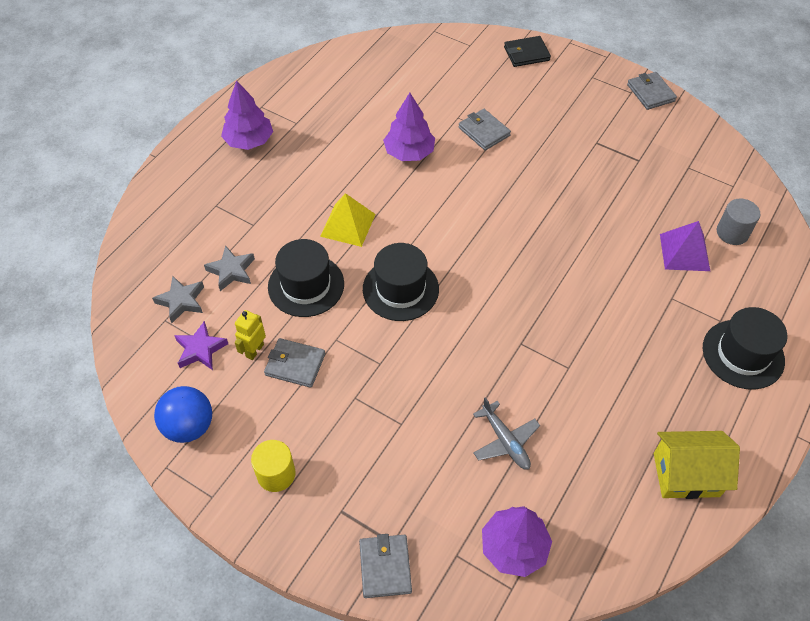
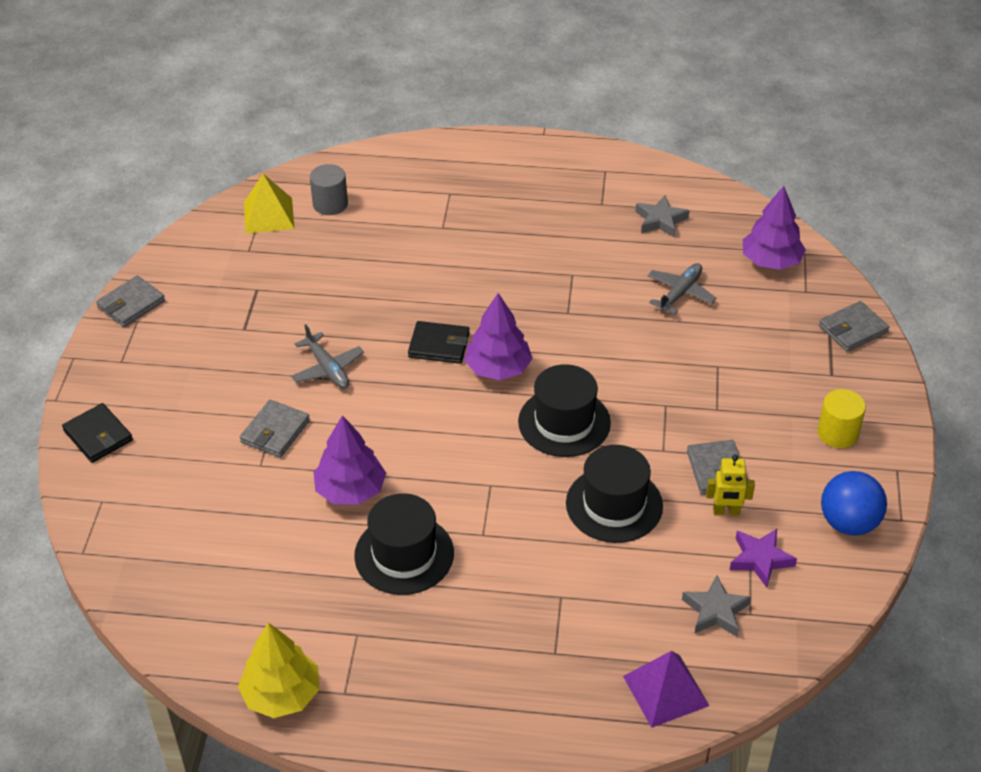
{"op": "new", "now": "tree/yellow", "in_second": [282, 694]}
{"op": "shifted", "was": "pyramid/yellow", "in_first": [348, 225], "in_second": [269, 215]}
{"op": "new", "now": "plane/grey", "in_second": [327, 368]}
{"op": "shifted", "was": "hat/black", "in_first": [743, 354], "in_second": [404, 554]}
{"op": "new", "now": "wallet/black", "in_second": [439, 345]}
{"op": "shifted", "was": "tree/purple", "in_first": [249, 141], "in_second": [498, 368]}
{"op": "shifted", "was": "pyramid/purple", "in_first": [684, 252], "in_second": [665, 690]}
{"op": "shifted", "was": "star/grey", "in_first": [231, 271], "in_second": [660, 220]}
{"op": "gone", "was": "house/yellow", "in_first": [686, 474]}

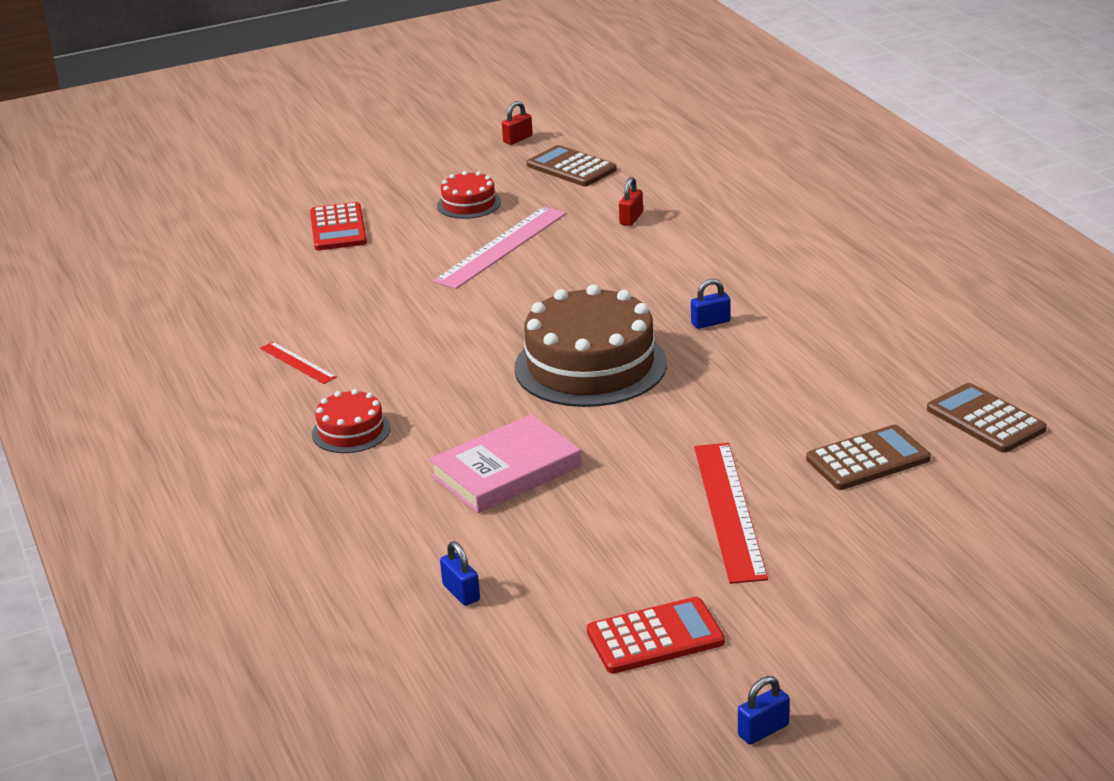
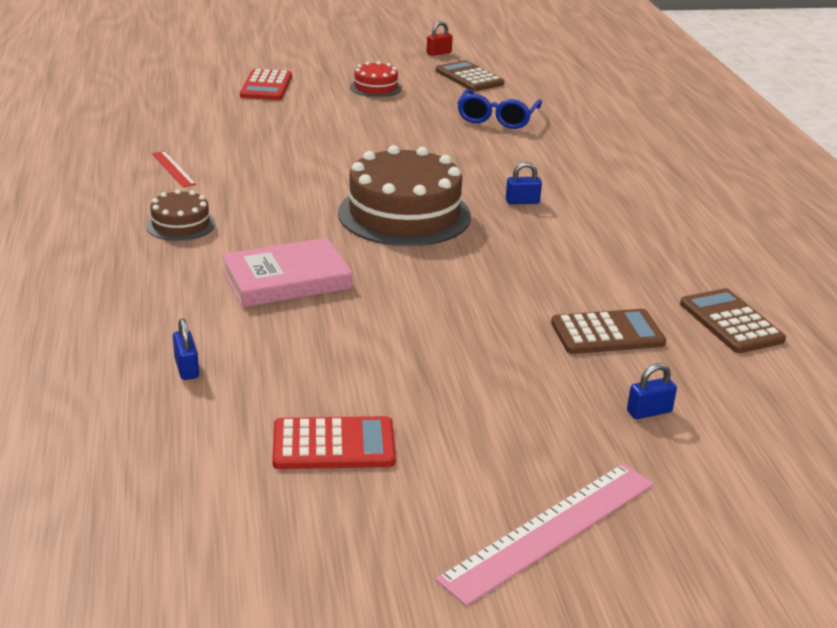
{"op": "repainted", "was": "cake/red", "now": "cake/brown", "in_first": [351, 431], "in_second": [180, 224]}
{"op": "shifted", "was": "ruler/pink", "in_first": [501, 247], "in_second": [550, 530]}
{"op": "swapped", "was": "padlock/red", "now": "glasses/blue", "in_first": [631, 218], "in_second": [497, 118]}
{"op": "shifted", "was": "padlock/blue", "in_first": [763, 730], "in_second": [649, 412]}
{"op": "gone", "was": "ruler/red", "in_first": [729, 510]}

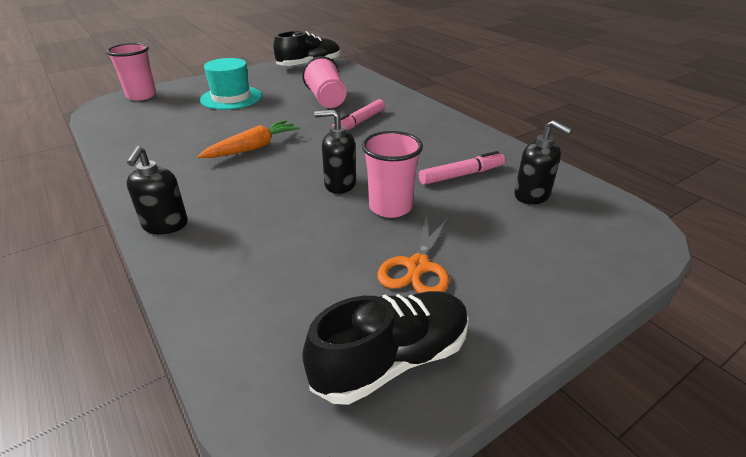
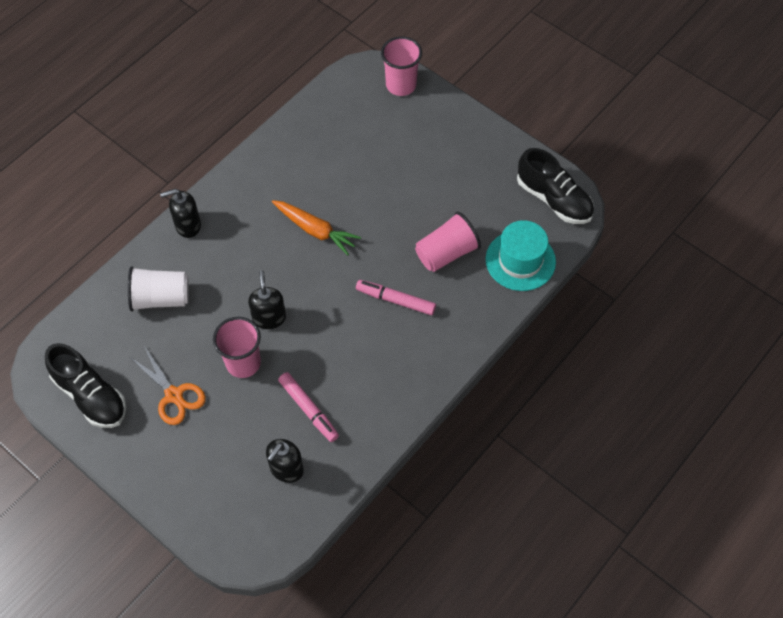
{"op": "new", "now": "cup/white", "in_second": [161, 298]}
{"op": "rotated", "was": "scissors/orange", "in_first": [418, 266], "in_second": [174, 395], "clockwise": -135}
{"op": "shifted", "was": "hat/turquoise", "in_first": [231, 98], "in_second": [520, 260]}

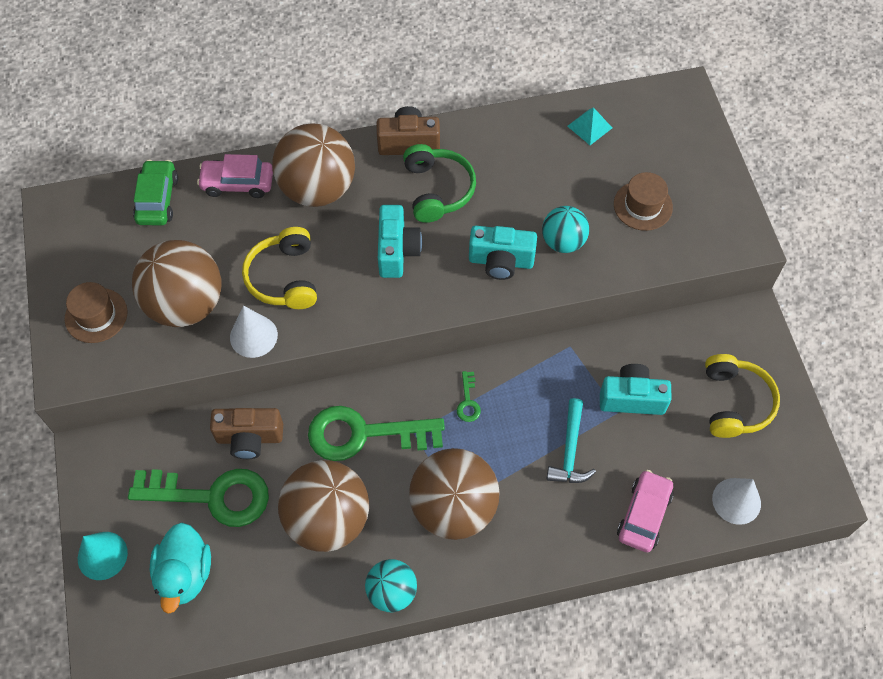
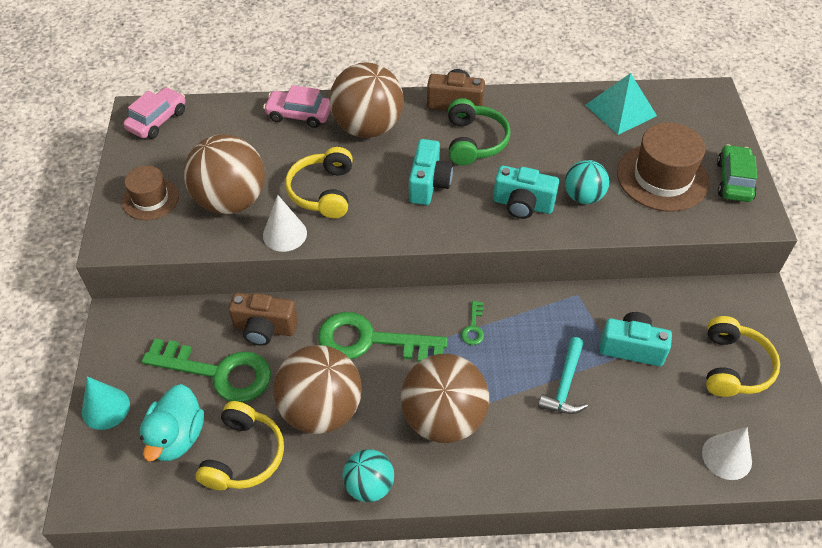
{"op": "shifted", "was": "car/pink", "in_first": [644, 515], "in_second": [157, 120]}
{"op": "new", "now": "headphones/yellow", "in_second": [244, 455]}
{"op": "scaled", "was": "pyramid/turquoise", "in_first": [589, 127], "in_second": [620, 110], "ratio": 1.72}
{"op": "scaled", "was": "hat/brown", "in_first": [643, 205], "in_second": [662, 177], "ratio": 1.65}
{"op": "shifted", "was": "car/green", "in_first": [157, 199], "in_second": [734, 181]}

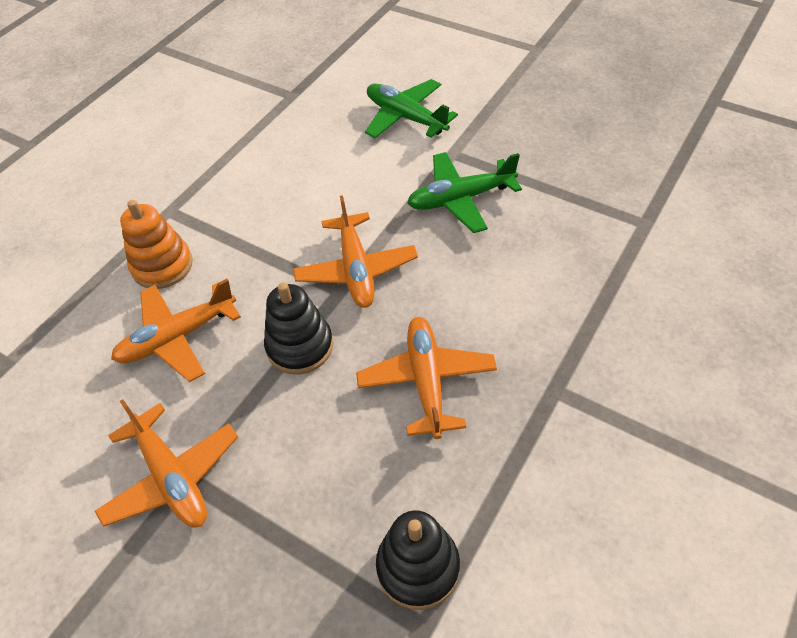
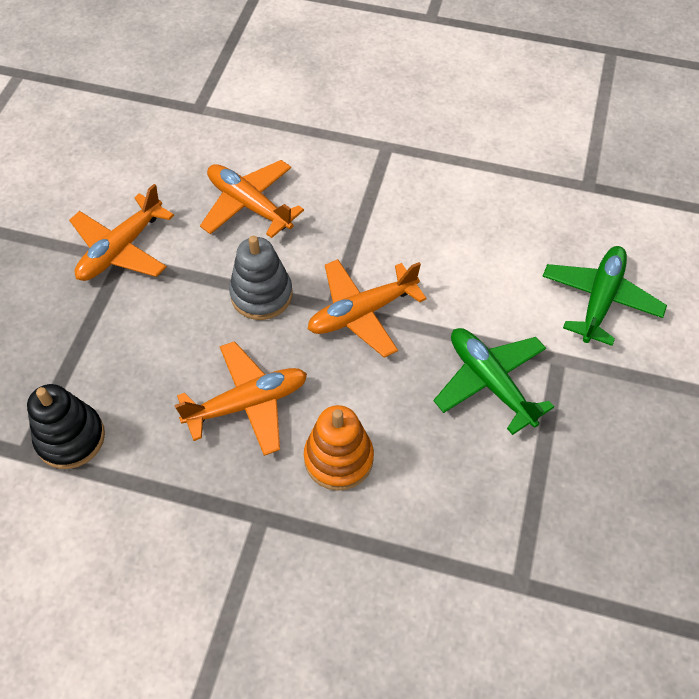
{"op": "repainted", "was": "stacking toy/black", "now": "stacking toy/grey", "in_first": [300, 346], "in_second": [261, 294]}
{"op": "shifted", "was": "stacking toy/orange", "in_first": [162, 266], "in_second": [338, 458]}

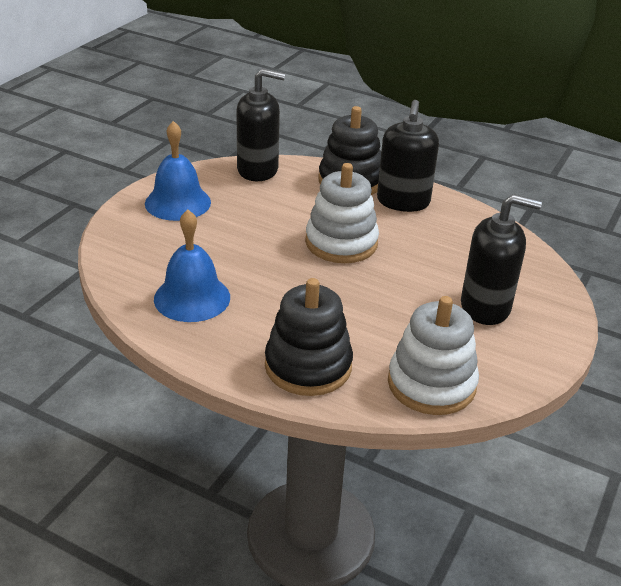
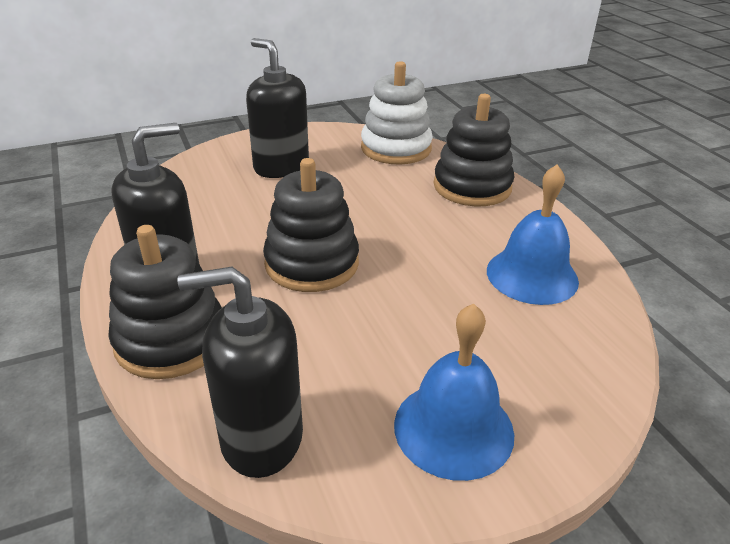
{"op": "rotated", "was": "soap dispenser/black", "in_first": [258, 170], "in_second": [261, 437], "clockwise": -45}
{"op": "repainted", "was": "stacking toy/white", "now": "stacking toy/black", "in_first": [341, 243], "in_second": [312, 263]}

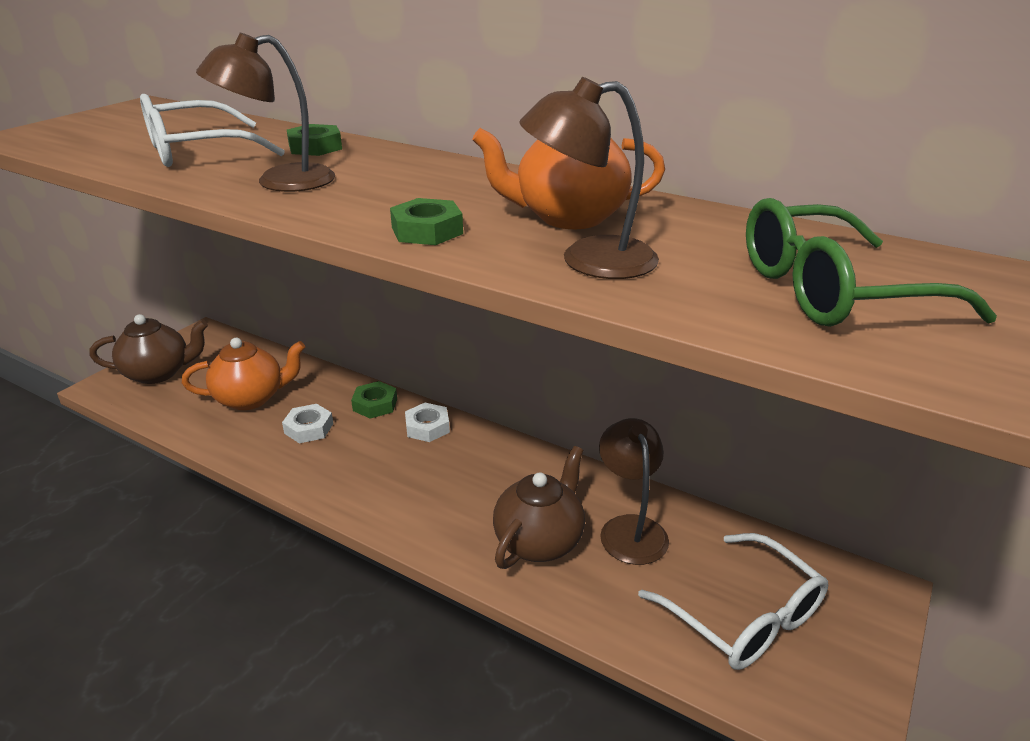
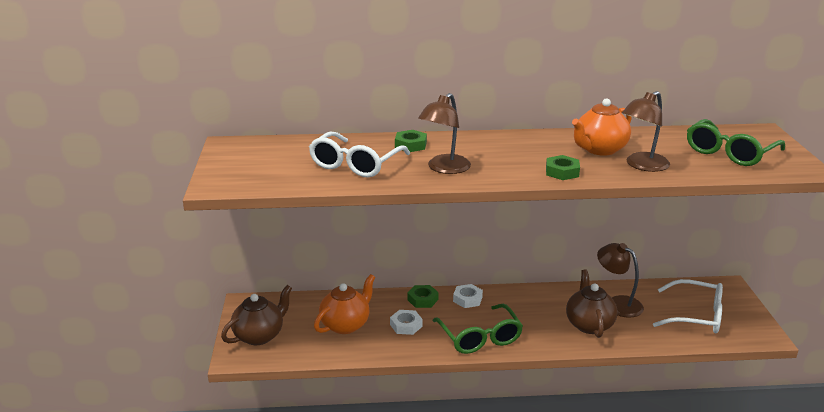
{"op": "new", "now": "glasses/green", "in_second": [480, 338]}

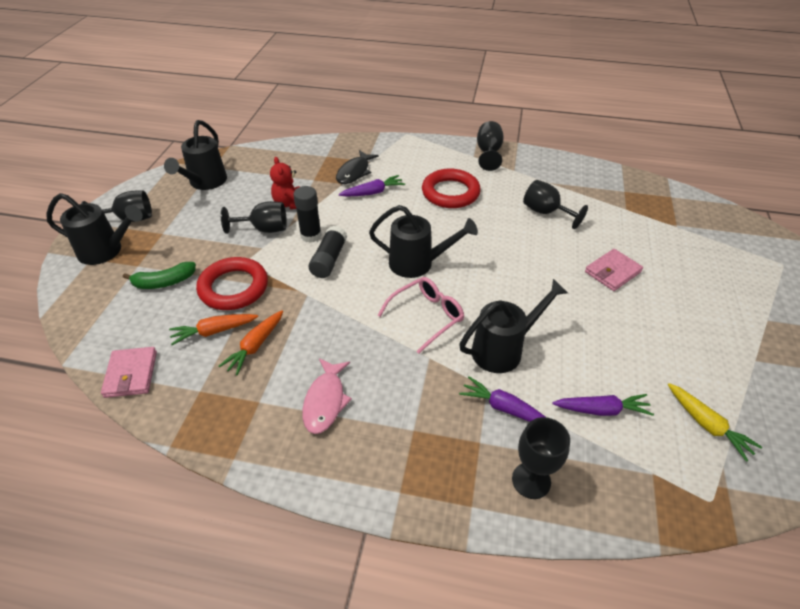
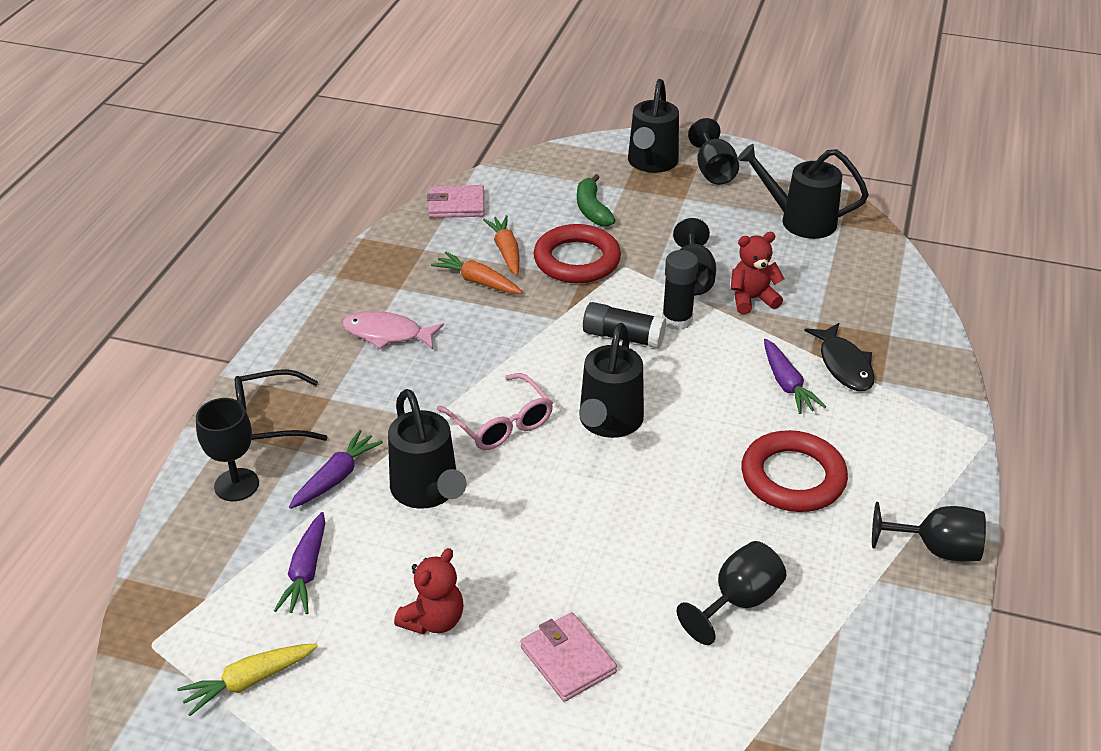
{"op": "new", "now": "glasses/black", "in_second": [269, 420]}
{"op": "new", "now": "teddy bear/red", "in_second": [433, 620]}
{"op": "rotated", "was": "fish/black", "in_first": [354, 172], "in_second": [844, 365], "clockwise": -135}

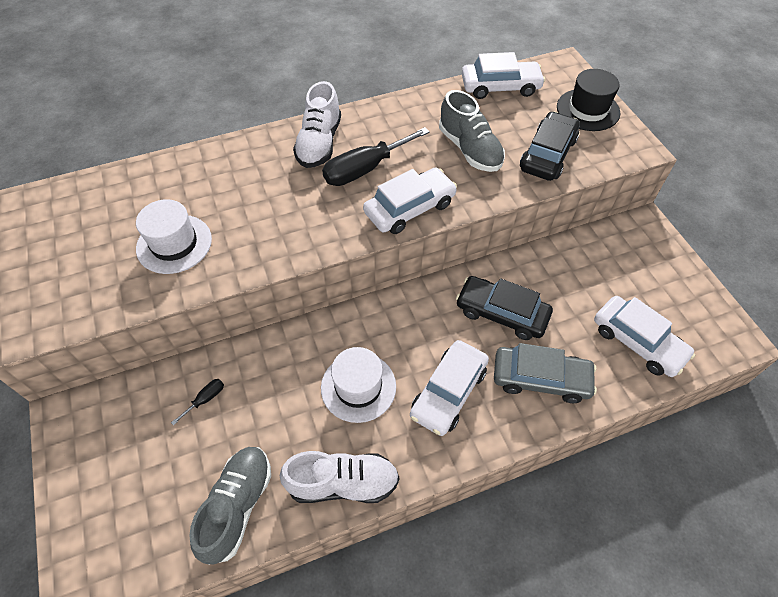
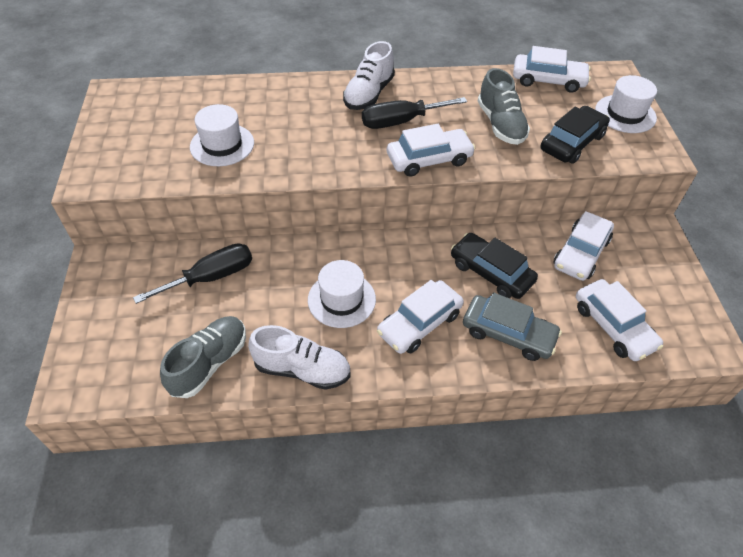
{"op": "scaled", "was": "screwdriver/black", "in_first": [205, 399], "in_second": [211, 277], "ratio": 2.24}
{"op": "new", "now": "car/white", "in_second": [581, 253]}
{"op": "repainted", "was": "hat/black", "now": "hat/white", "in_first": [588, 110], "in_second": [625, 114]}

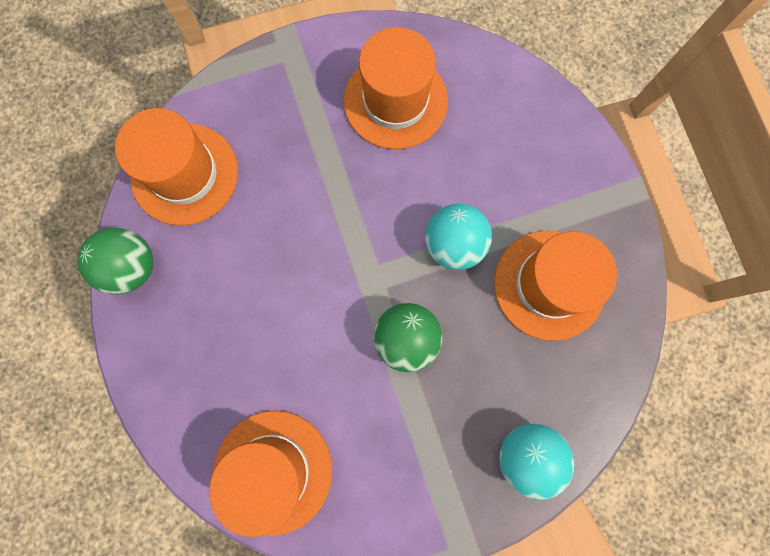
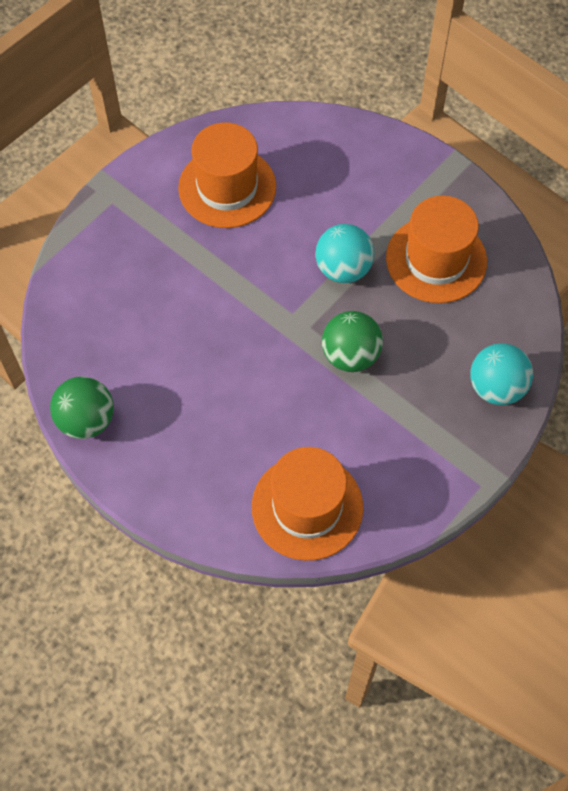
{"op": "gone", "was": "hat/orange", "in_first": [185, 174]}

